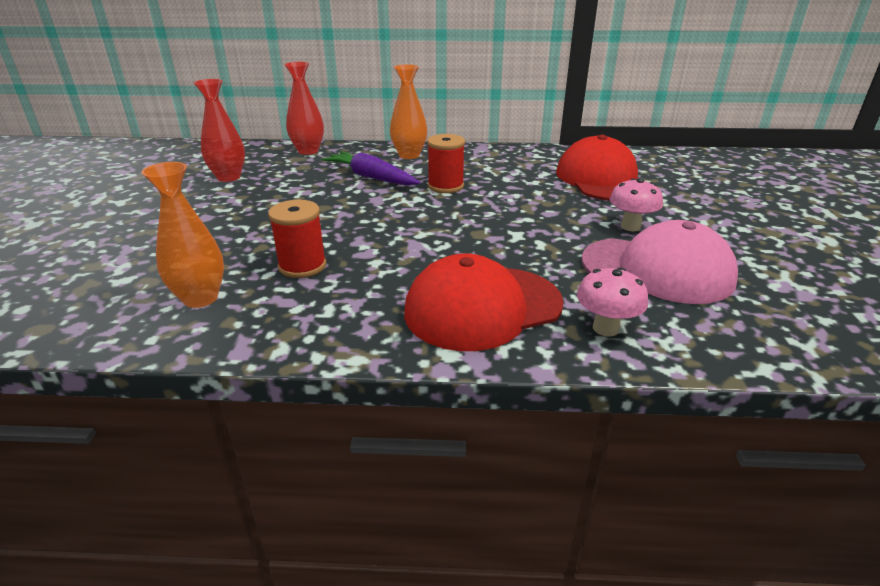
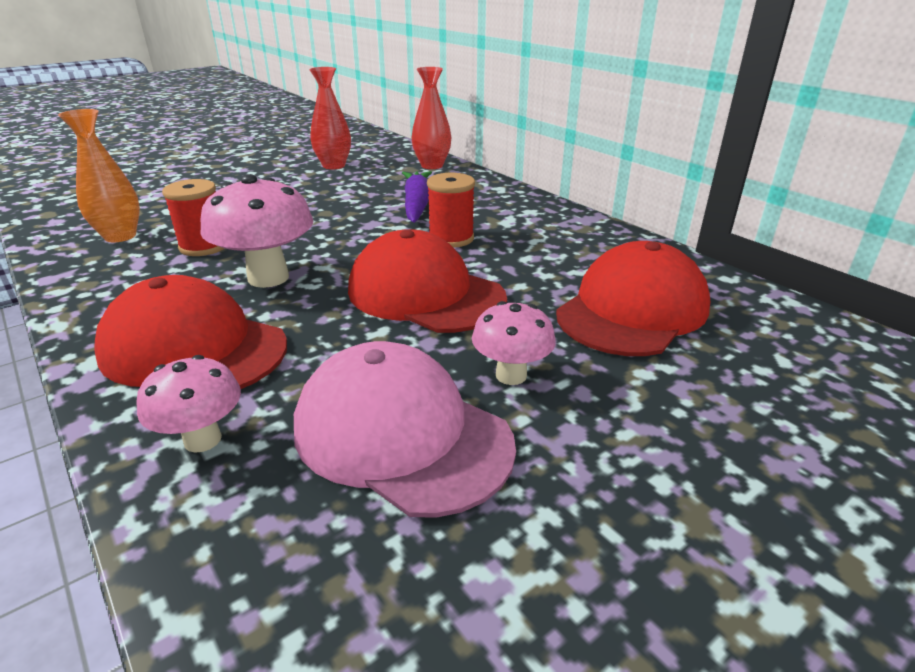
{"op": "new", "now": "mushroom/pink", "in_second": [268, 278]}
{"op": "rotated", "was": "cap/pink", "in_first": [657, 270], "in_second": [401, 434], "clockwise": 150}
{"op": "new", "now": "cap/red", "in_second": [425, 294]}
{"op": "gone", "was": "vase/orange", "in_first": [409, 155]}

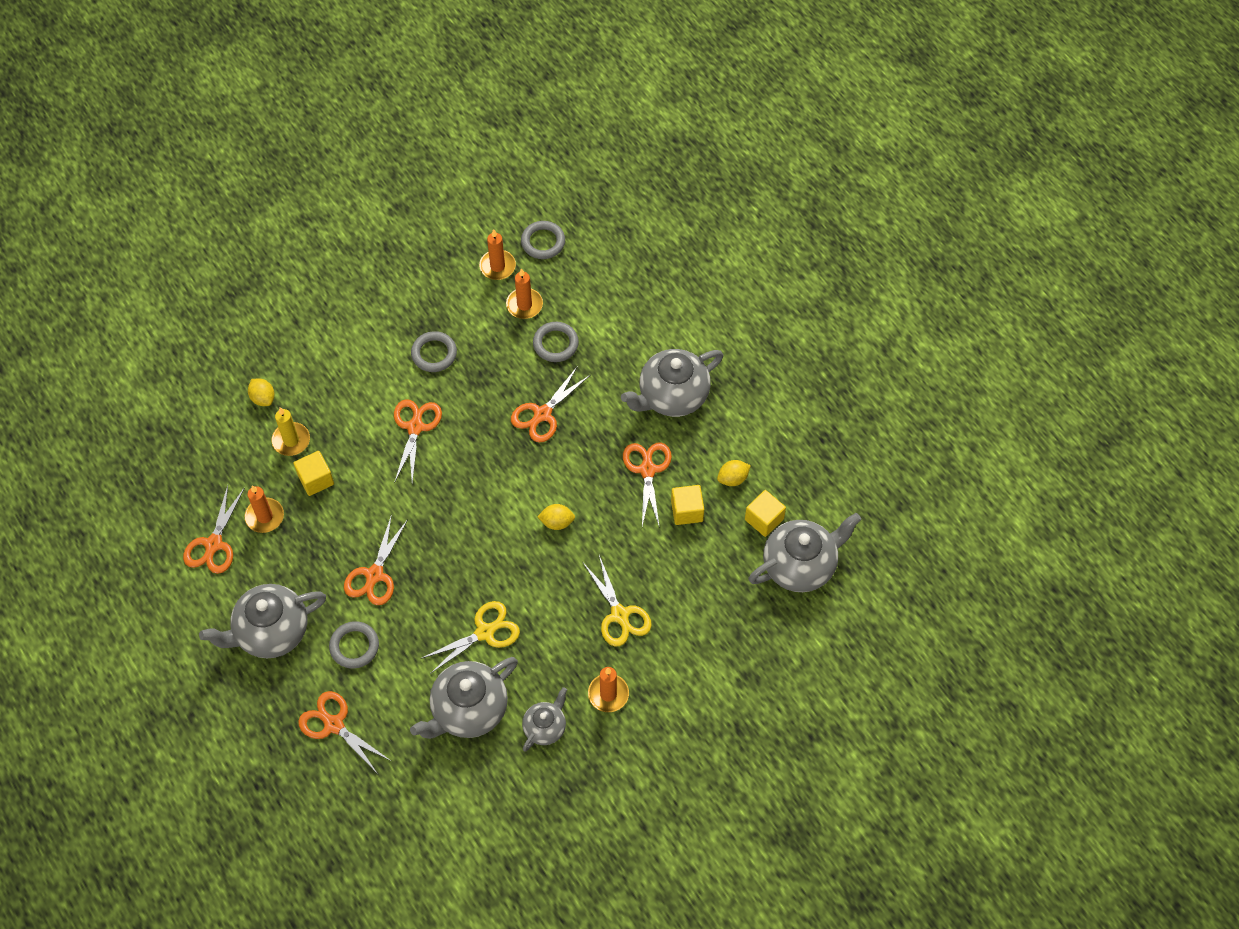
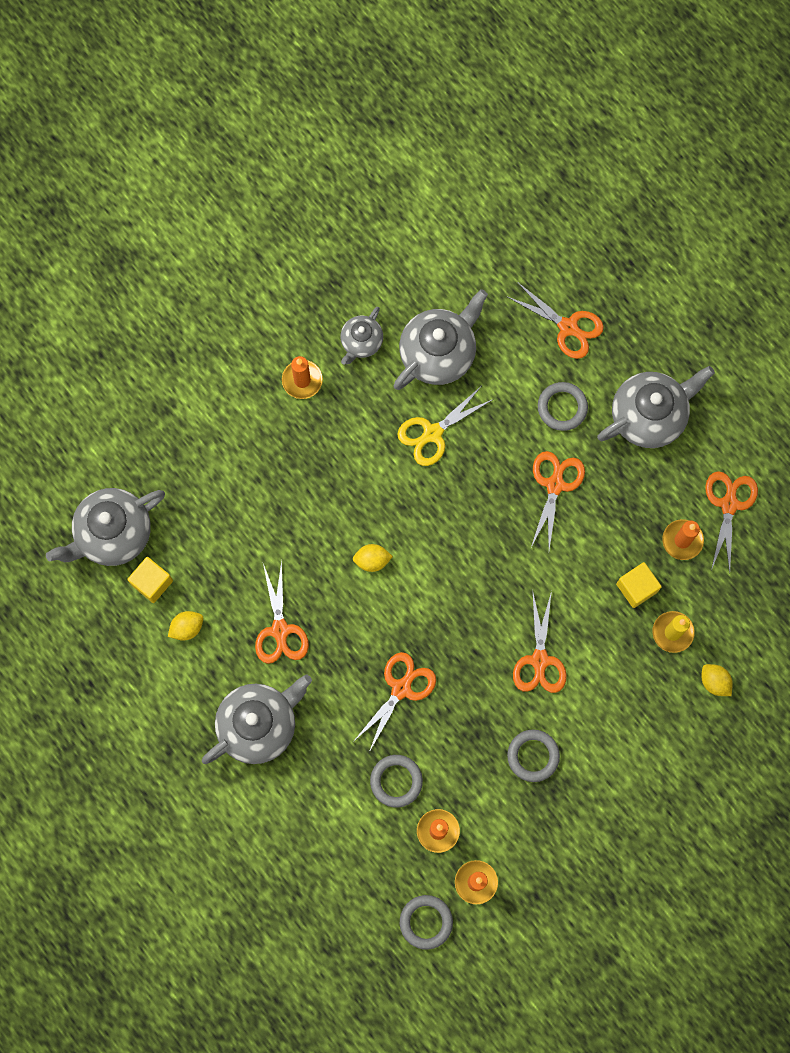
{"op": "gone", "was": "scissors/yellow", "in_first": [619, 615]}
{"op": "gone", "was": "cube/yellow", "in_first": [687, 511]}

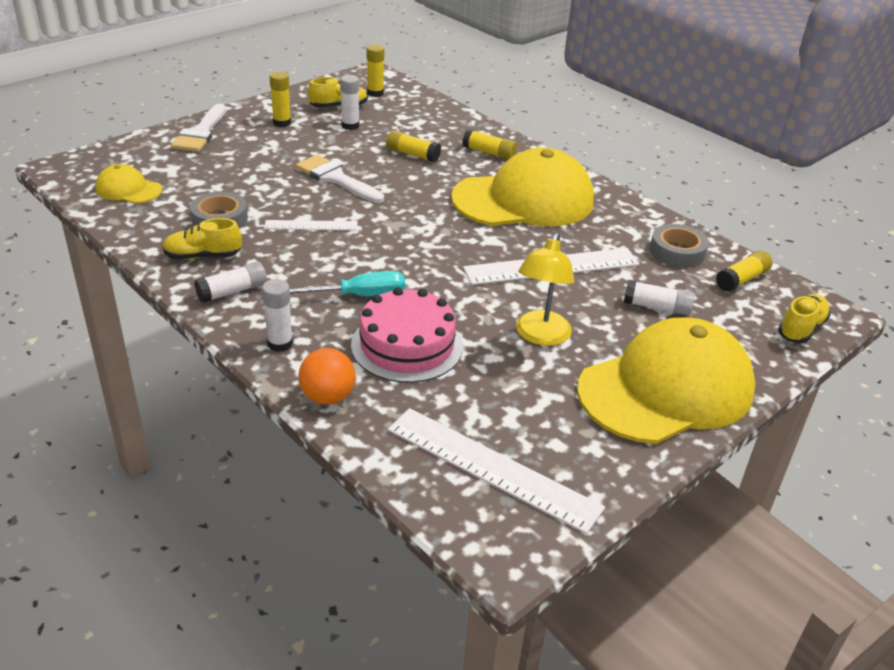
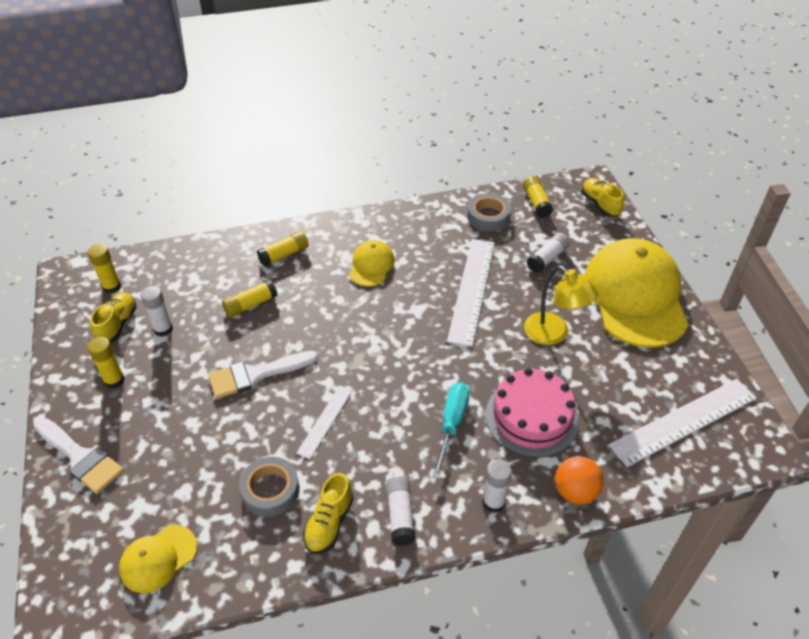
{"op": "scaled", "was": "cap/yellow", "in_first": [524, 200], "in_second": [371, 265], "ratio": 0.46}

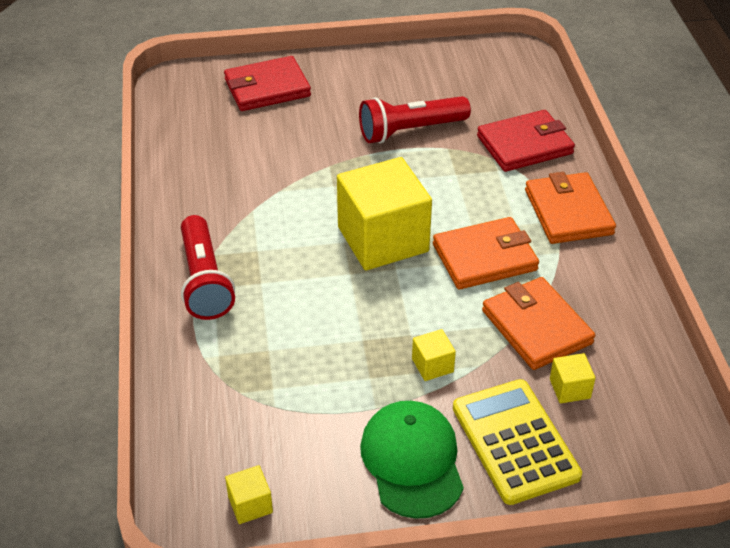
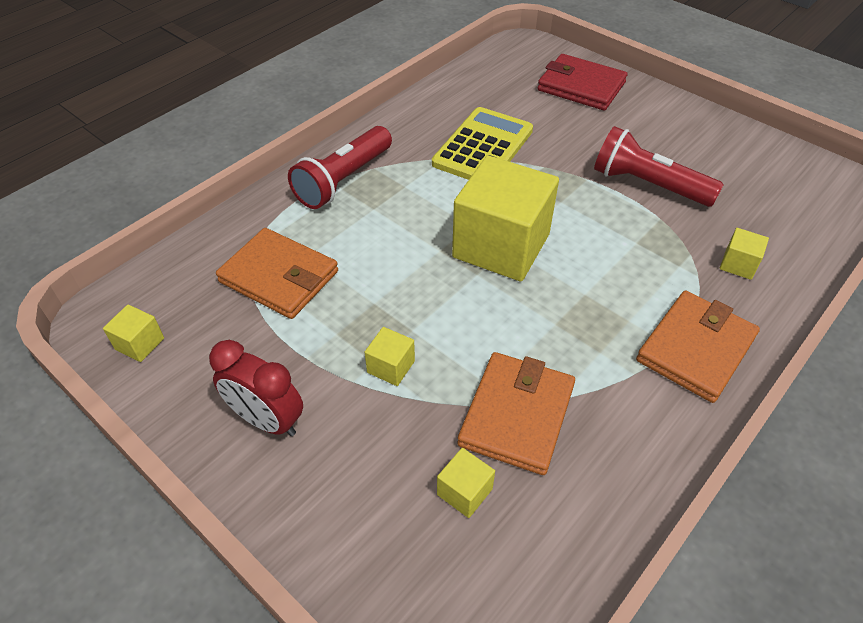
{"op": "swapped", "was": "cap/green", "now": "clock/red", "in_first": [412, 461], "in_second": [267, 420]}
{"op": "shifted", "was": "wallet/orange", "in_first": [484, 257], "in_second": [279, 277]}
{"op": "shifted", "was": "calculator/yellow", "in_first": [515, 441], "in_second": [483, 147]}
{"op": "swapped", "was": "wallet/red", "now": "cube/yellow", "in_first": [524, 145], "in_second": [738, 264]}

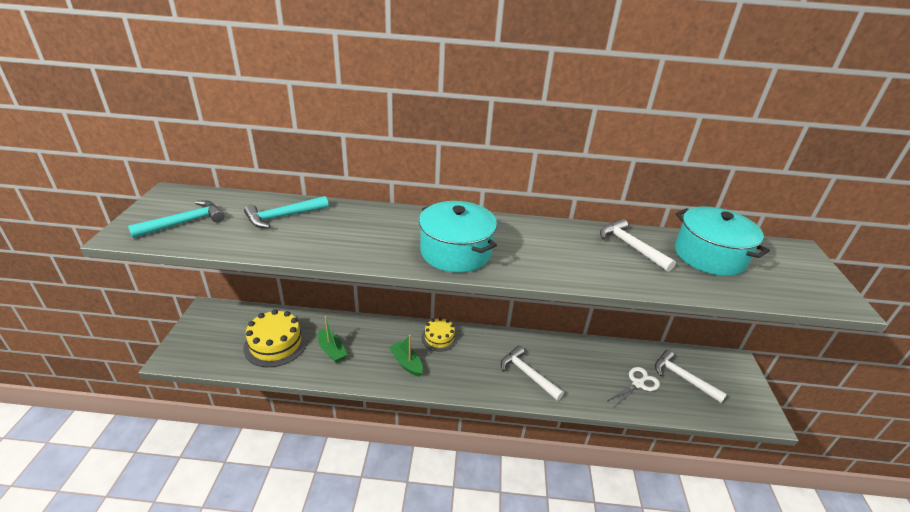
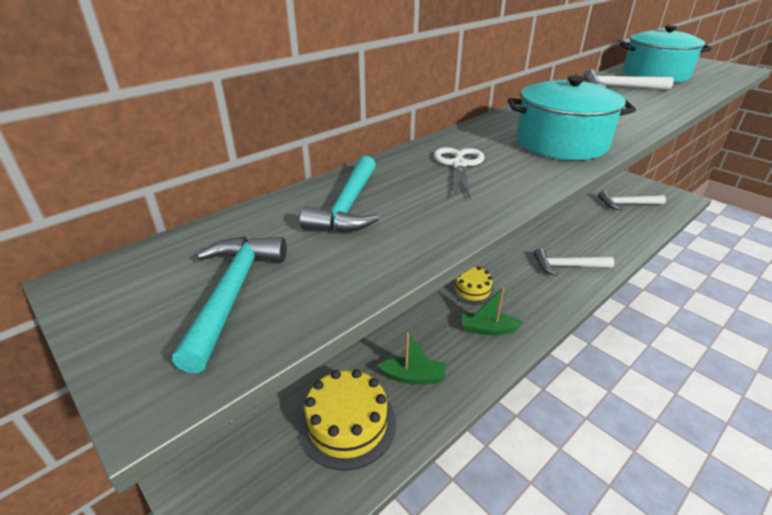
{"op": "shifted", "was": "scissors/white", "in_first": [638, 384], "in_second": [459, 165]}

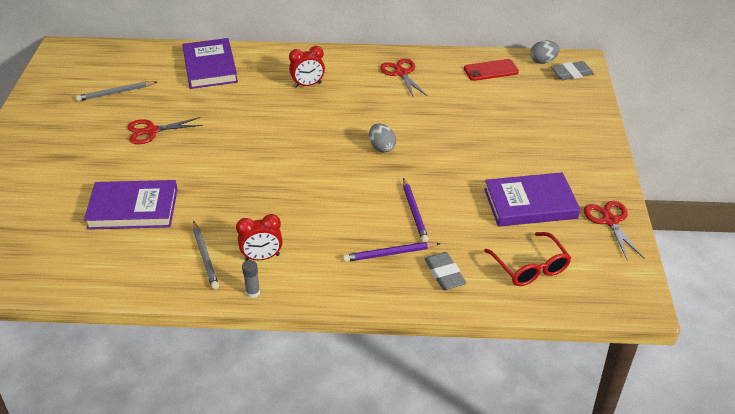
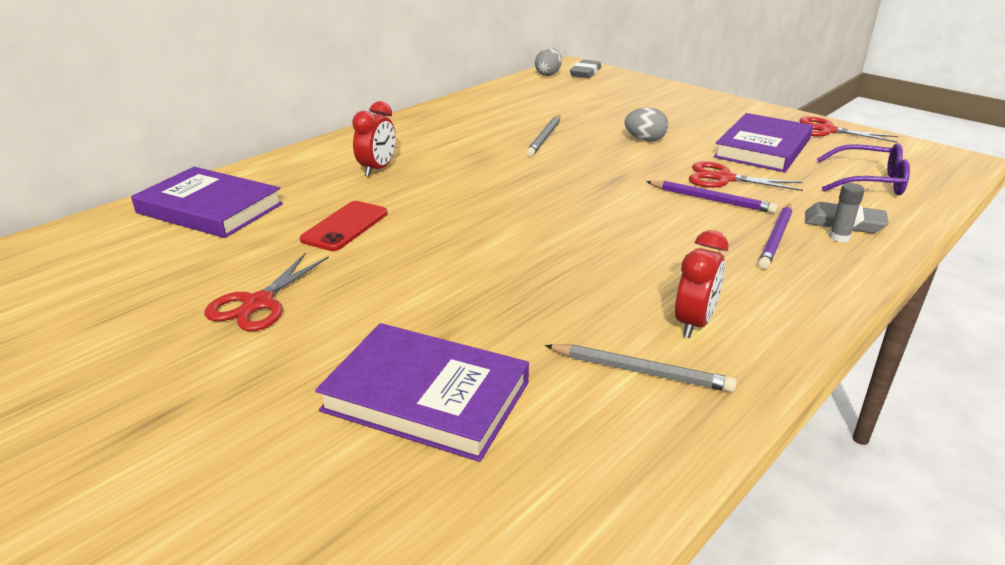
{"op": "shifted", "was": "phone/red", "in_first": [491, 70], "in_second": [345, 226]}
{"op": "rotated", "was": "book/purple", "in_first": [133, 209], "in_second": [426, 396], "clockwise": 75}
{"op": "shifted", "was": "pencil/grey", "in_first": [115, 93], "in_second": [545, 138]}
{"op": "shifted", "was": "egg/grey", "in_first": [381, 147], "in_second": [645, 140]}
{"op": "shifted", "was": "scissors/red", "in_first": [401, 73], "in_second": [723, 178]}
{"op": "repainted", "was": "glasses/red", "now": "glasses/purple", "in_first": [530, 267], "in_second": [869, 182]}
{"op": "shifted", "was": "glue stick/grey", "in_first": [253, 292], "in_second": [839, 237]}

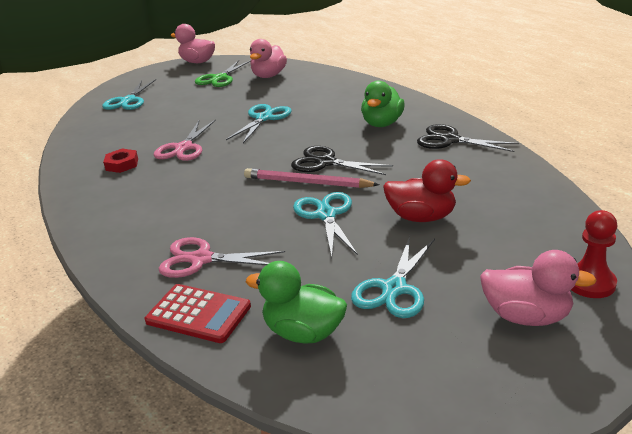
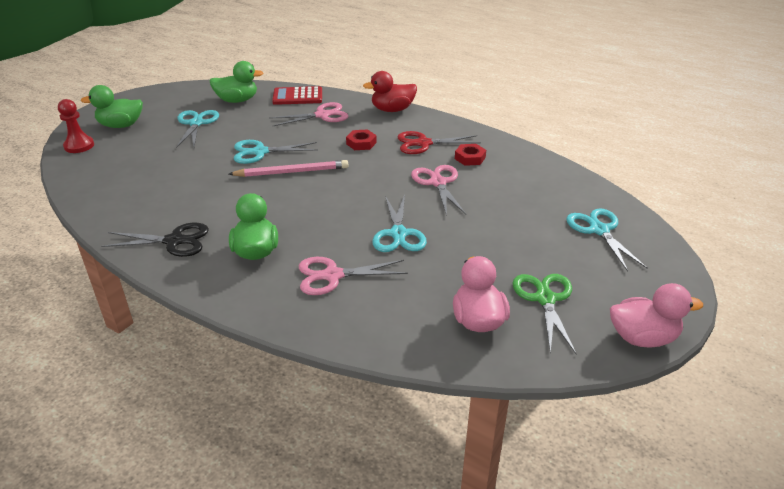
{"op": "repainted", "was": "duck/pink", "now": "duck/green", "in_first": [526, 316], "in_second": [121, 125]}
{"op": "rotated", "was": "scissors/turquoise", "in_first": [326, 215], "in_second": [260, 152], "clockwise": 120}
{"op": "new", "now": "scissors/pink", "in_second": [332, 275]}
{"op": "new", "now": "nut/red", "in_second": [361, 143]}
{"op": "shifted", "was": "duck/red", "in_first": [422, 217], "in_second": [392, 110]}
{"op": "new", "now": "scissors/red", "in_second": [423, 143]}
{"op": "gone", "was": "scissors/black", "in_first": [325, 162]}

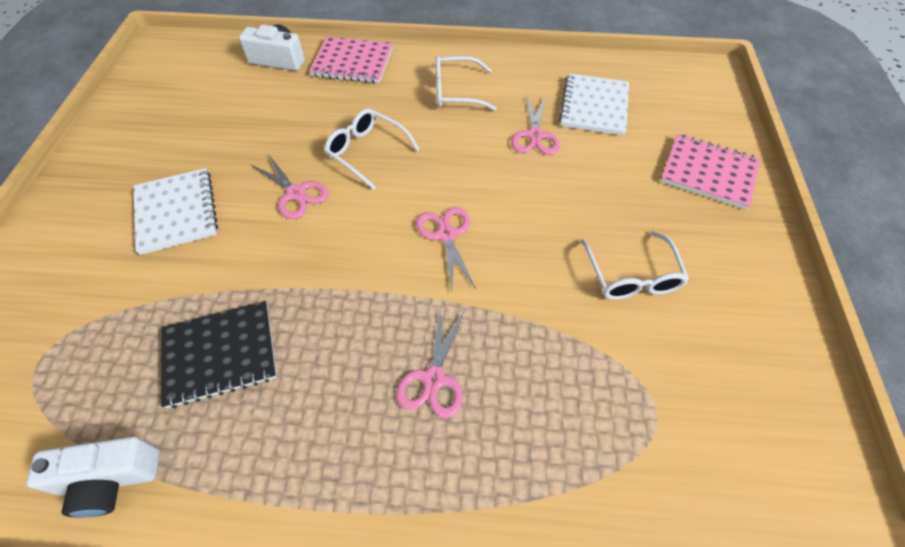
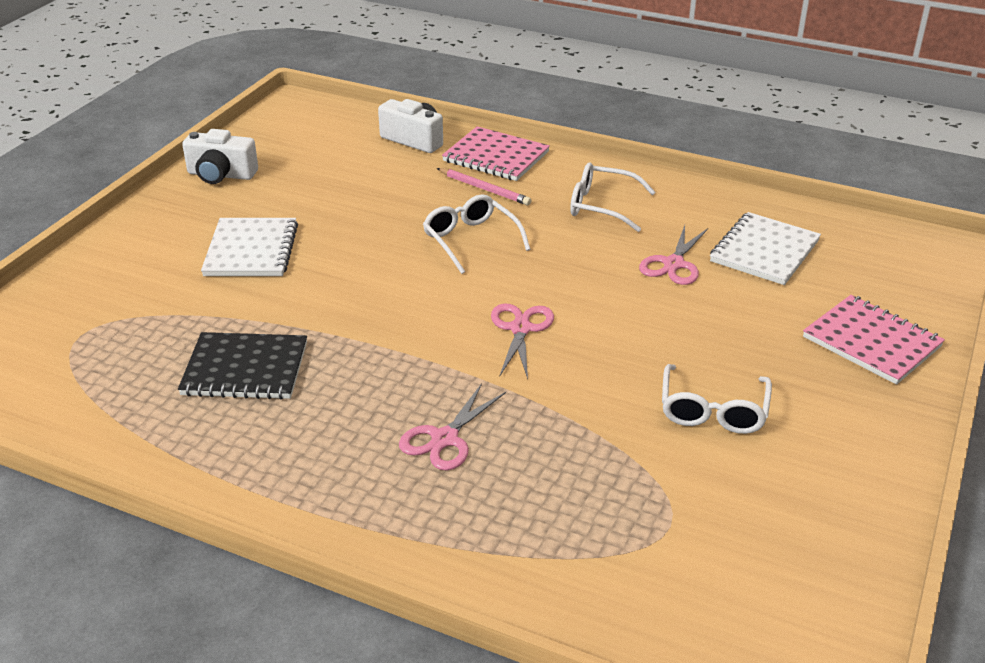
{"op": "shifted", "was": "camera/white", "in_first": [110, 479], "in_second": [221, 175]}
{"op": "new", "now": "pencil/pink", "in_second": [484, 189]}
{"op": "gone", "was": "scissors/pink", "in_first": [296, 193]}

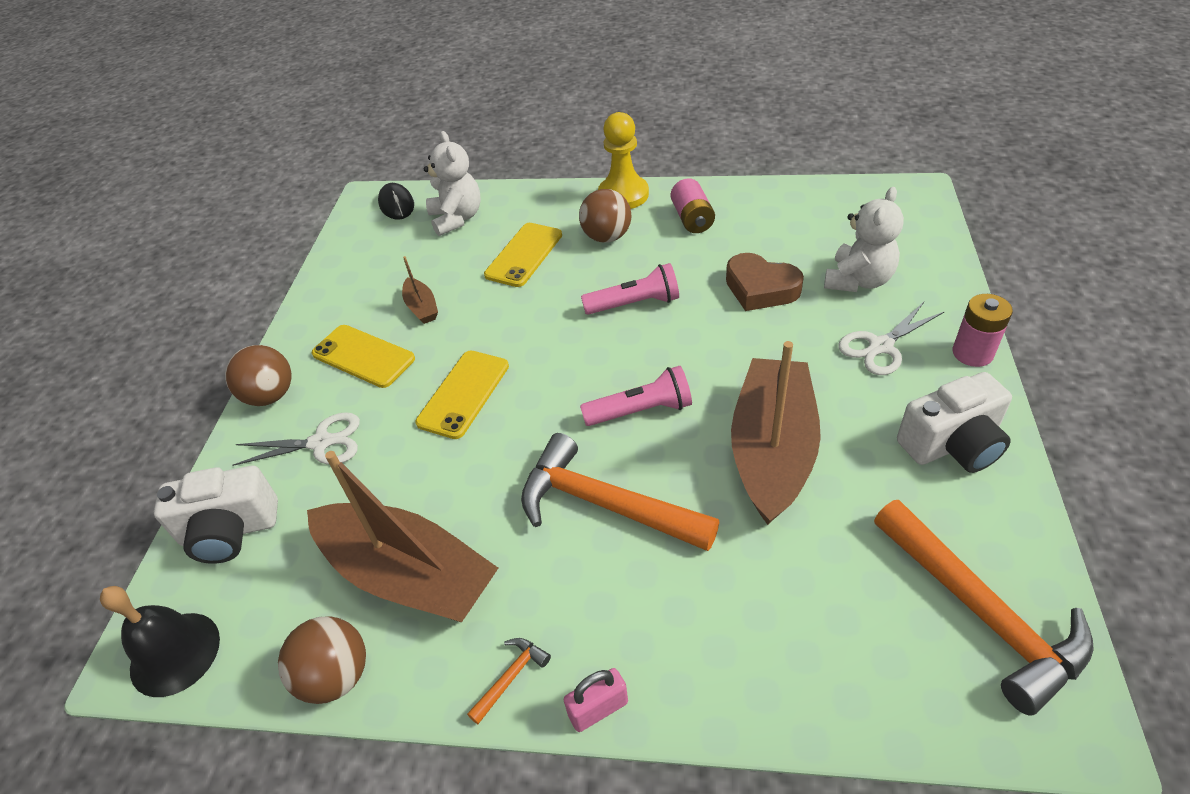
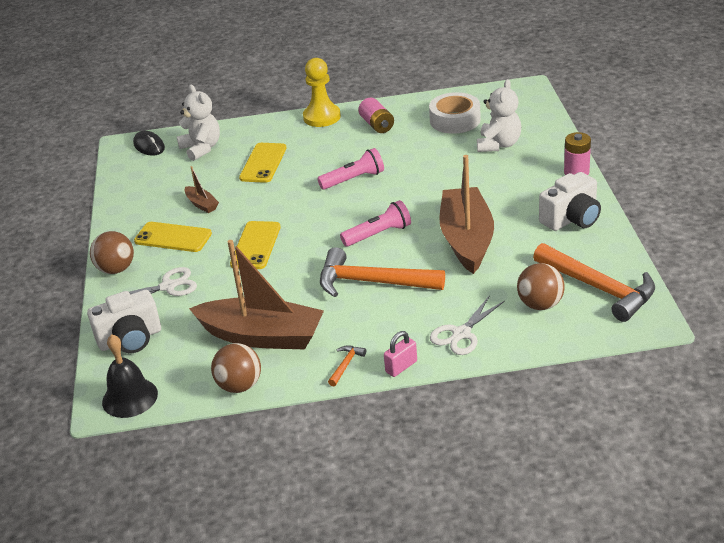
{"op": "new", "now": "tape/white", "in_second": [455, 120]}
{"op": "shifted", "was": "scissors/white", "in_first": [880, 346], "in_second": [461, 334]}
{"op": "shifted", "was": "ball/brown", "in_first": [607, 237], "in_second": [540, 304]}
{"op": "gone", "was": "heart/brown", "in_first": [760, 288]}

